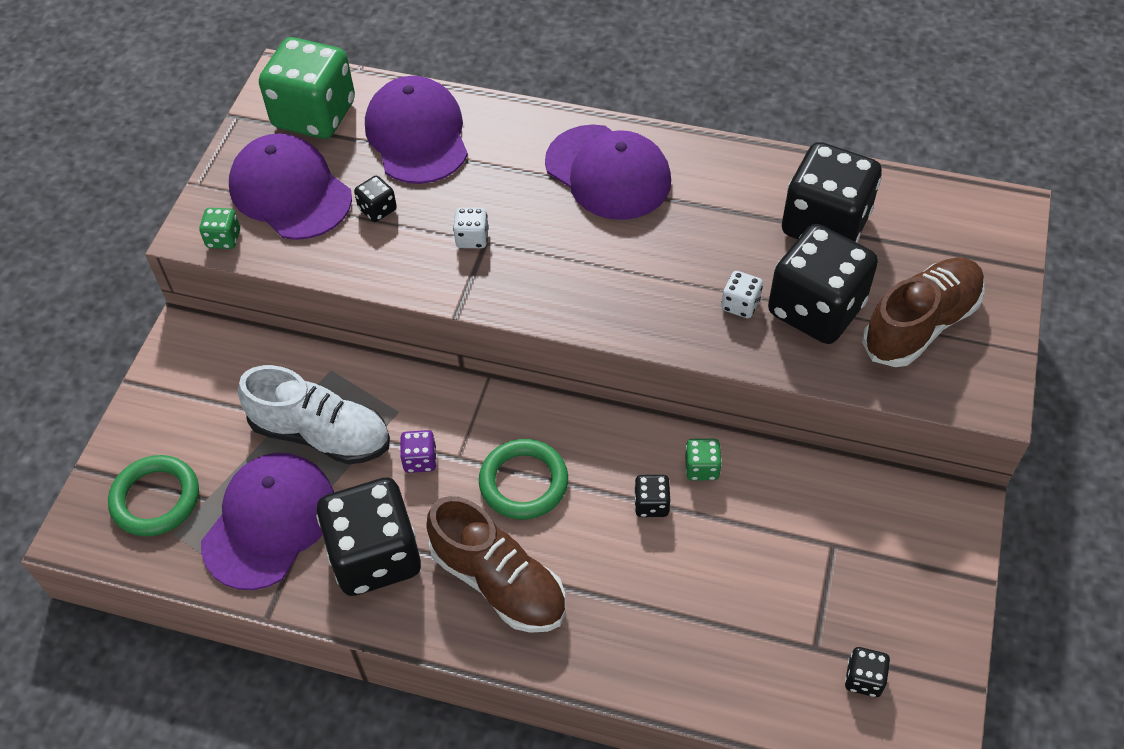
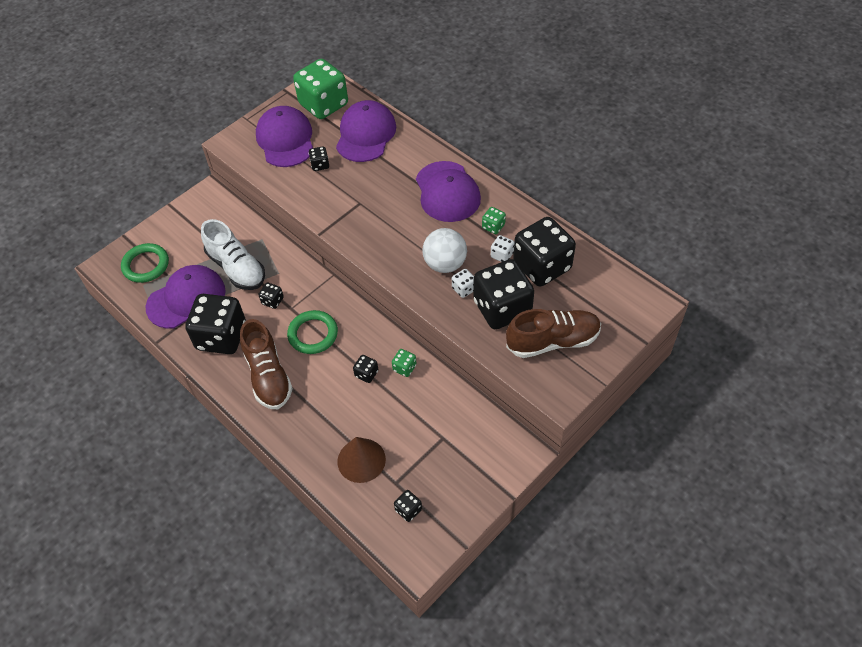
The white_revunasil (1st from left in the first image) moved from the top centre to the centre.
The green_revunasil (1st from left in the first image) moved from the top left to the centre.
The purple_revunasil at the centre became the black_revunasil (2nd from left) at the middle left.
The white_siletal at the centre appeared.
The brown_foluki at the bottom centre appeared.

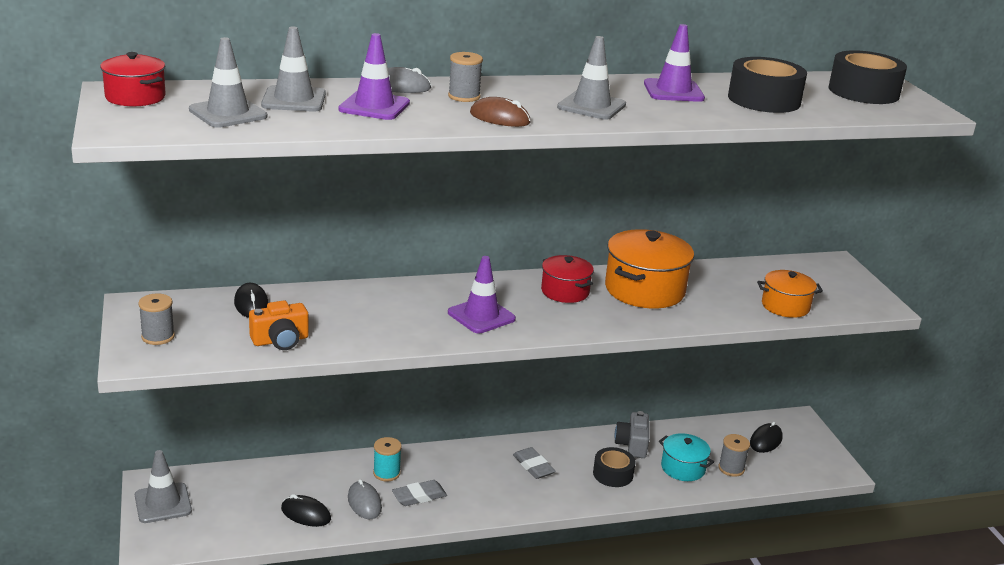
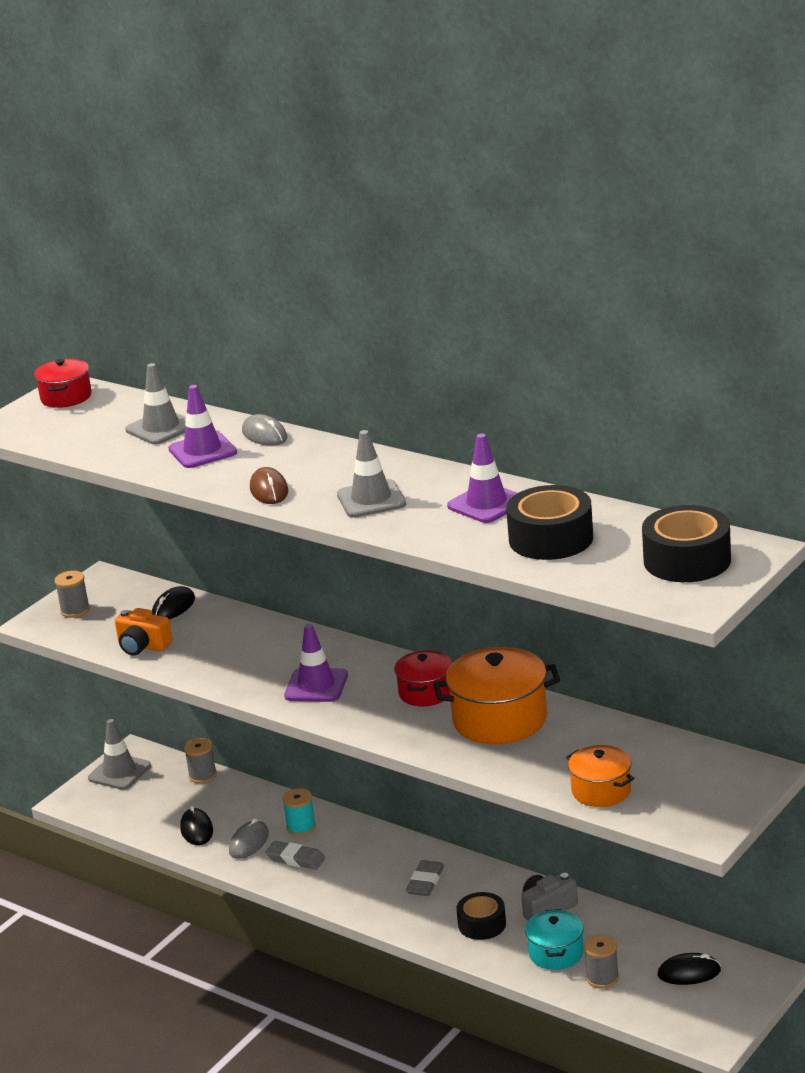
The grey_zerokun (2nd from left) at the top left disappeared.
The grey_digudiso (2nd from left) moved from the top centre to the bottom left.

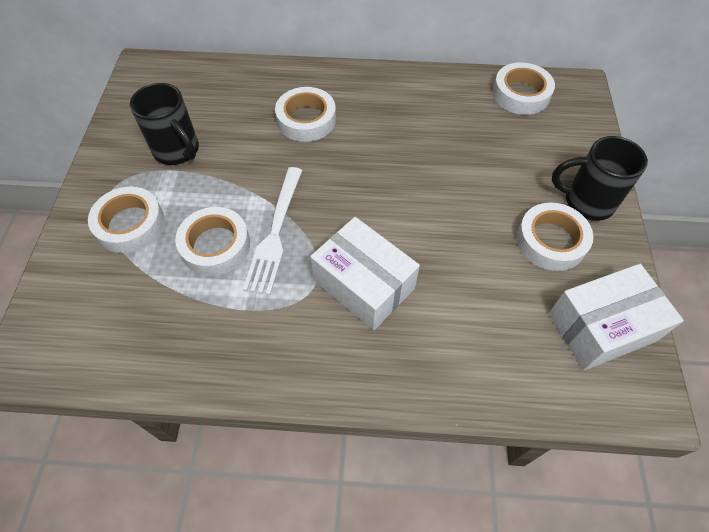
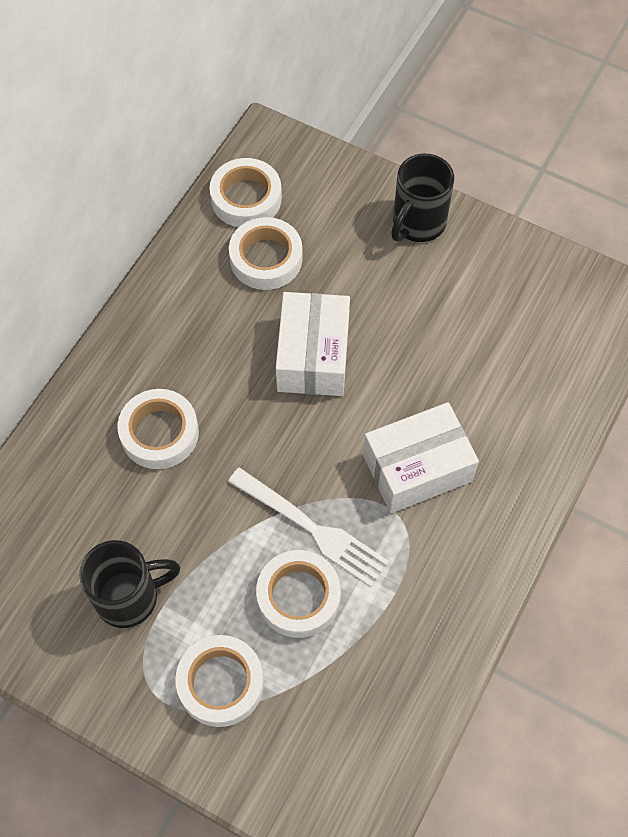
The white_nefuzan (5th from left in the first image) moved from the middle right to the top centre.
The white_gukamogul (2nd from left in the first image) moved from the middle right to the centre.

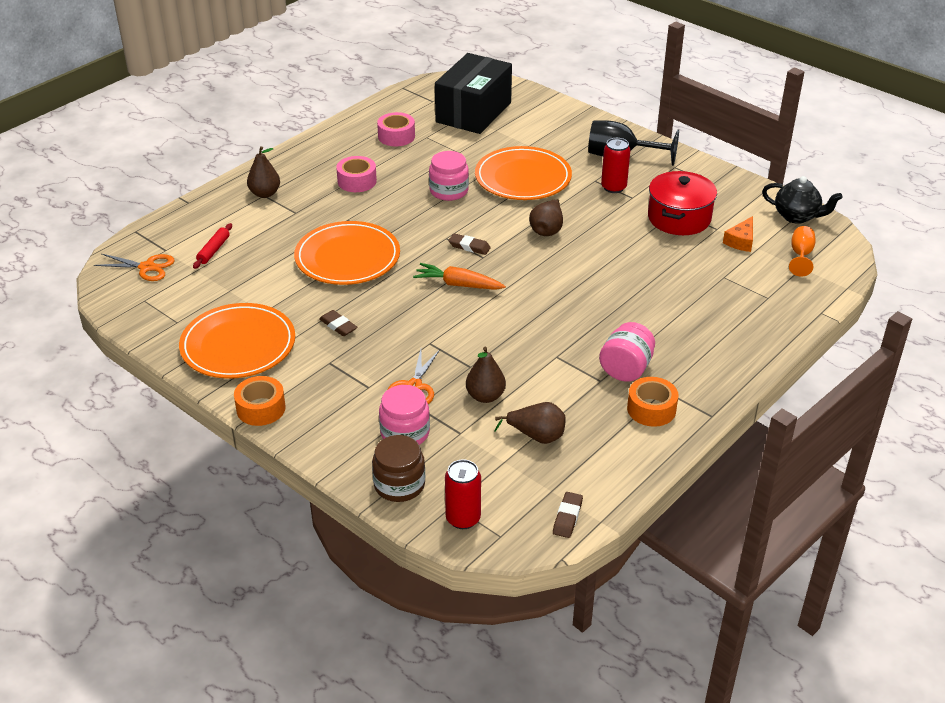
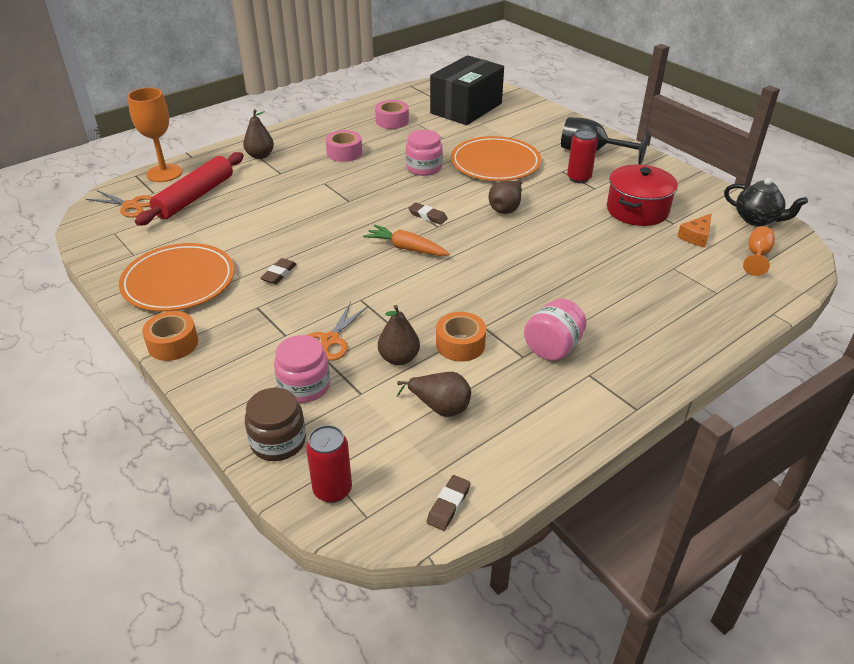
The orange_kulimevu (2nd from left) at the centre disappeared.
The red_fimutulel at the middle left changed to 2.11 times the size.
The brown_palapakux (1st from left) at the centre turned 60 degrees clockwise.
The orange_nefuzan (2nd from left) moved from the middle right to the centre.
The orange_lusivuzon (1st from left) at the top left appeared.

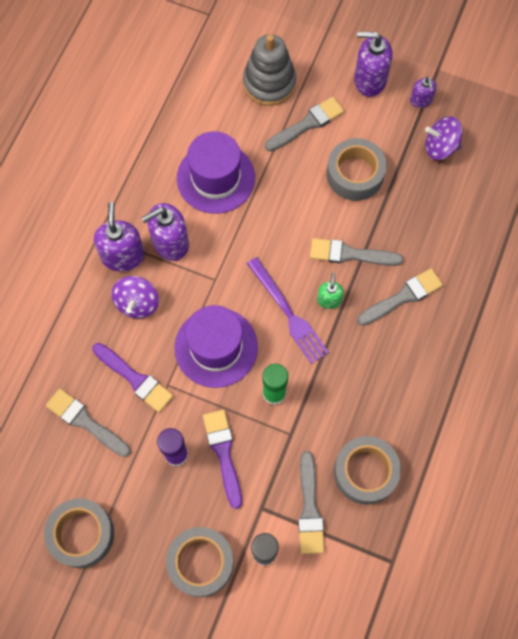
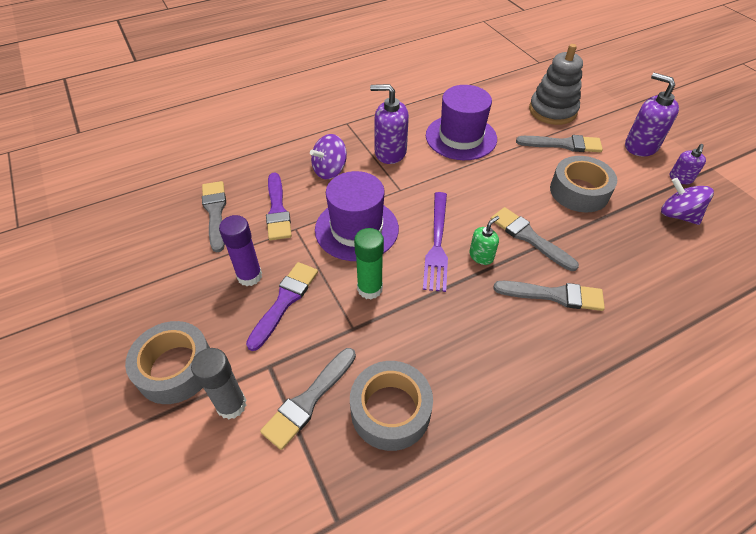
The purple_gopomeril (1st from left) at the middle left disappeared.
The grey_nefuzan (1st from left) at the bottom left disappeared.

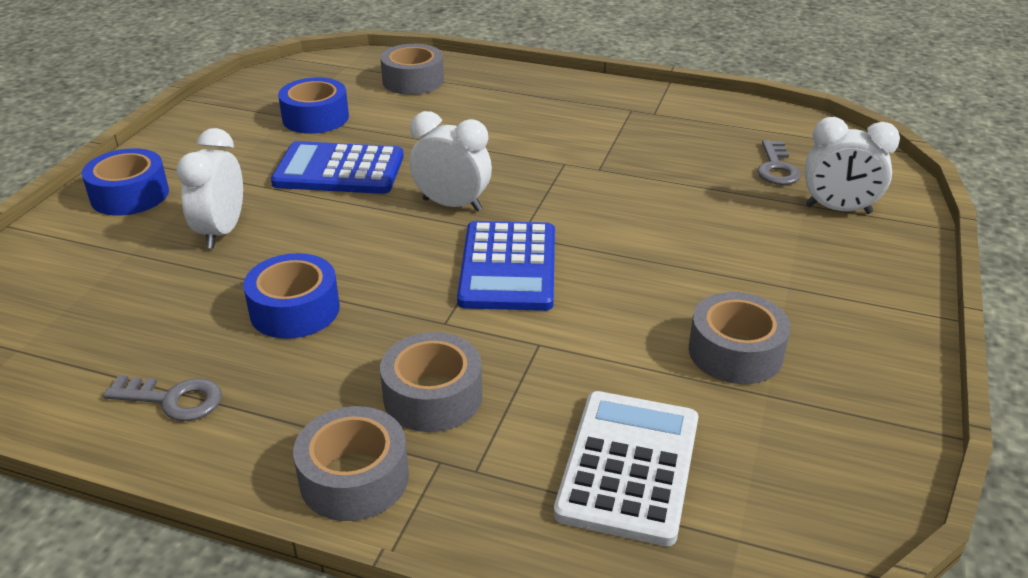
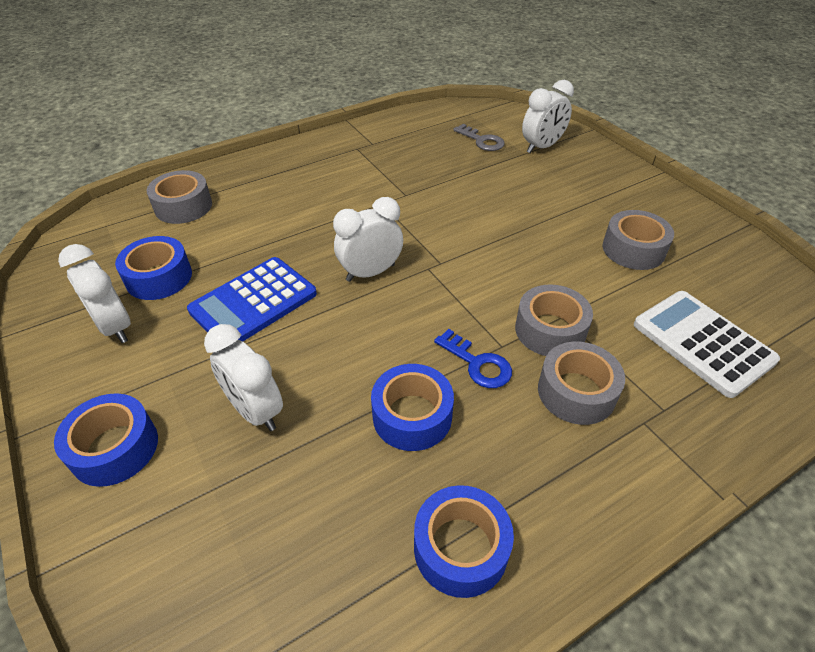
The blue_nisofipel (2nd from left) at the centre disappeared.
The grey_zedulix (1st from left) at the bottom left was replaced by the blue_nefuzan (4th from left) at the bottom centre.
The grey_nefuzan (1st from left in the first image) moved from the bottom centre to the middle right.
The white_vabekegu (1st from left) at the middle left appeared.
The blue_zedulix at the centre appeared.

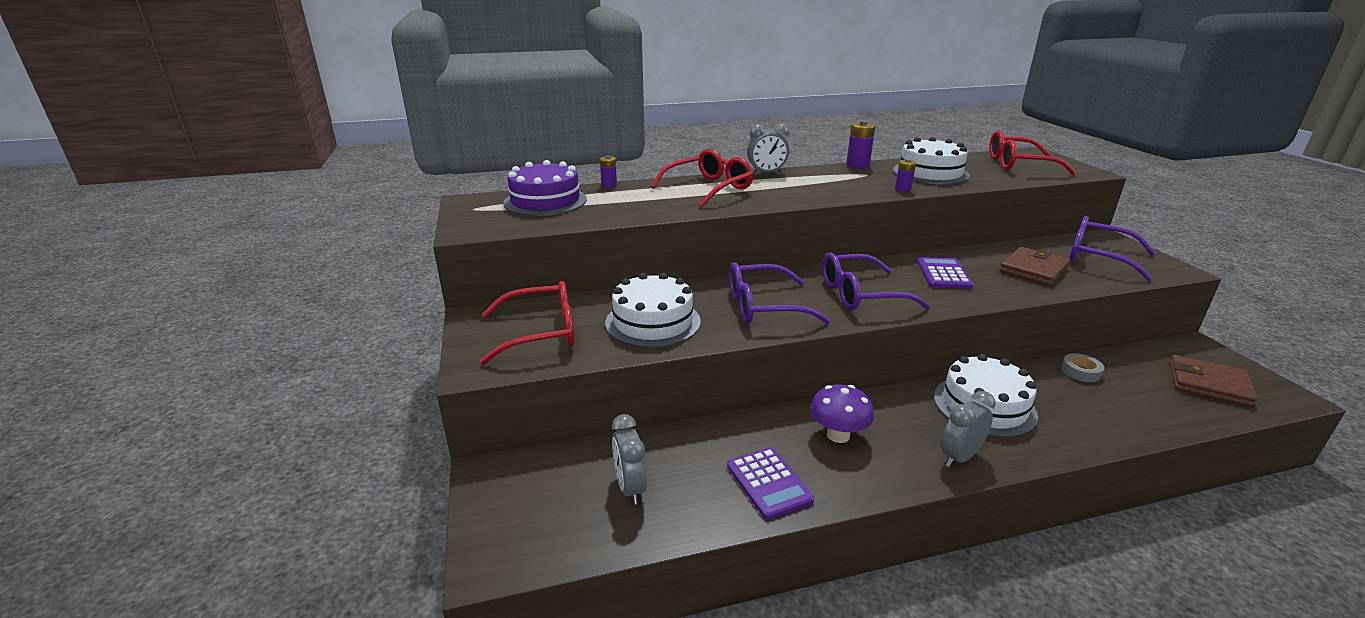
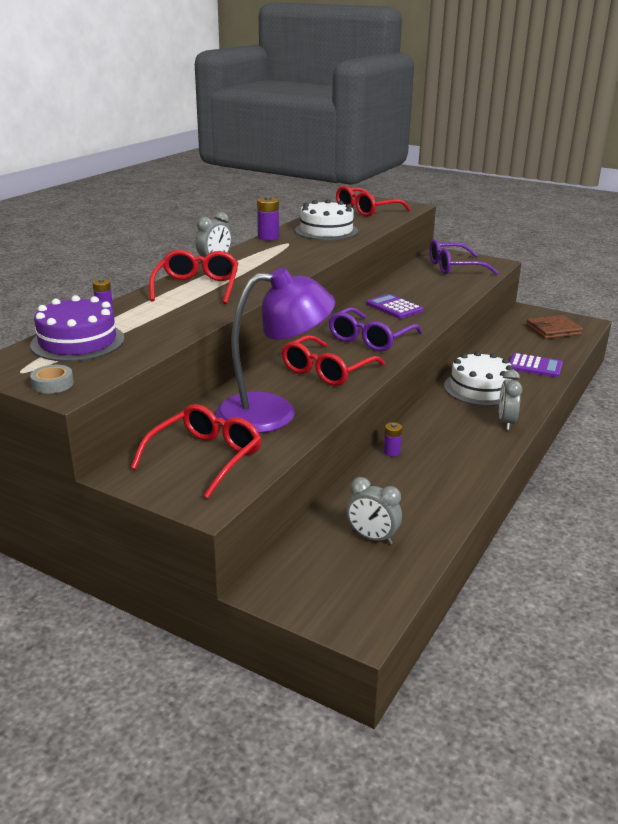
The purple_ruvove (3rd from left) moved from the top centre to the centre.
The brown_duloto (1st from left) at the middle right disappeared.
The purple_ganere (1st from left) at the centre became the red_ganere (3rd from left) at the centre.
The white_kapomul (1st from left) at the centre was replaced by the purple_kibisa at the centre.
The grey_nefuzan moved from the middle right to the middle left.
The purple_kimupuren at the bottom centre disappeared.
The purple_nisofipel (1st from left in the first image) moved from the bottom centre to the middle right.

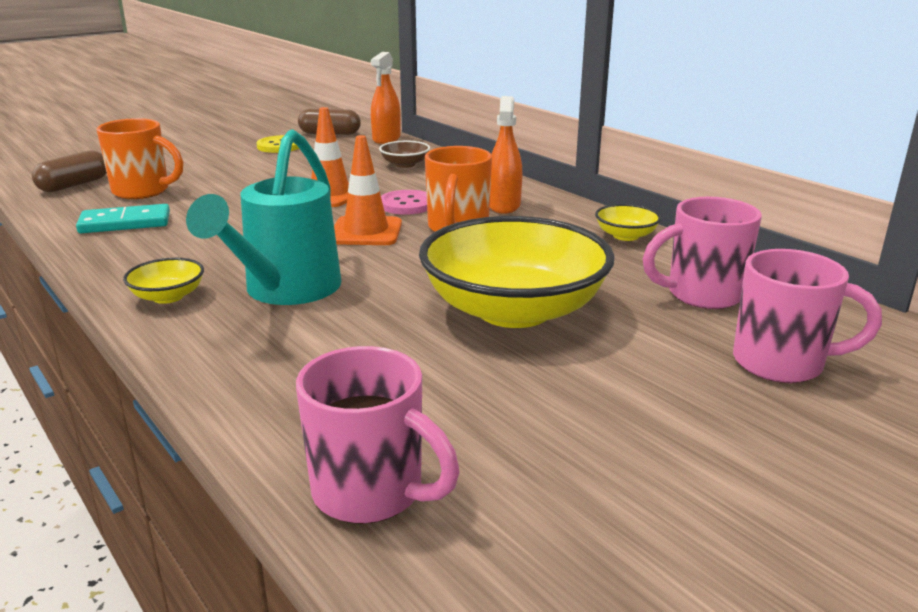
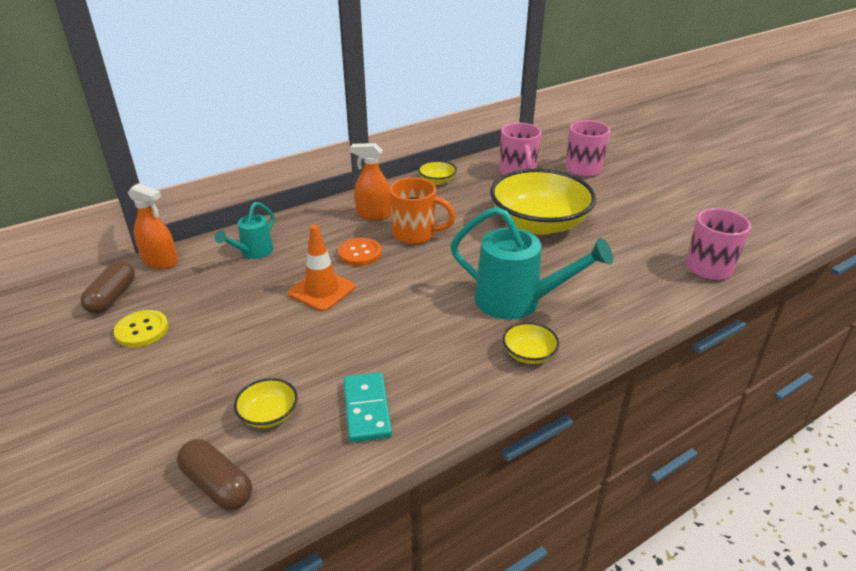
The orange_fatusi (1st from left) at the top left was replaced by the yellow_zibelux (1st from left) at the bottom left.
The orange_zerokun (2nd from left) at the top centre disappeared.
The brown_zibelux at the top centre was replaced by the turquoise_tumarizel (1st from left) at the middle left.
The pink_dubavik at the top centre became the orange_dubavik at the centre.

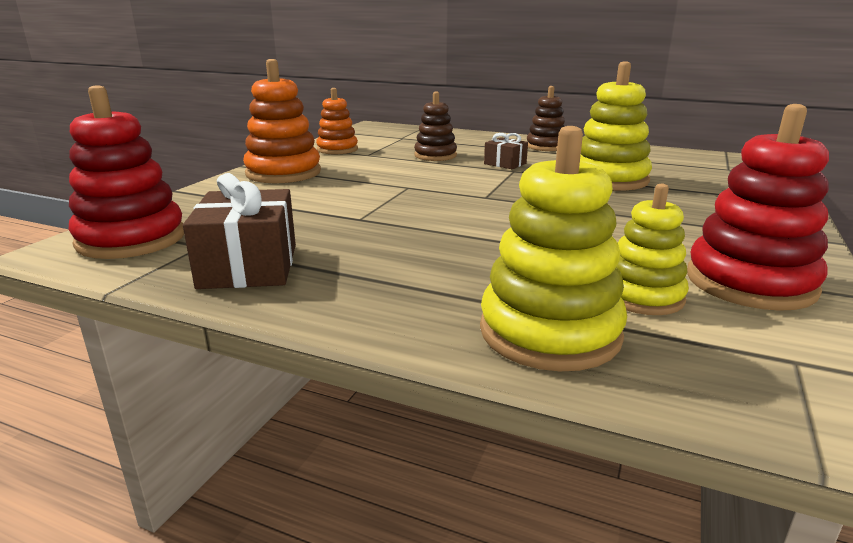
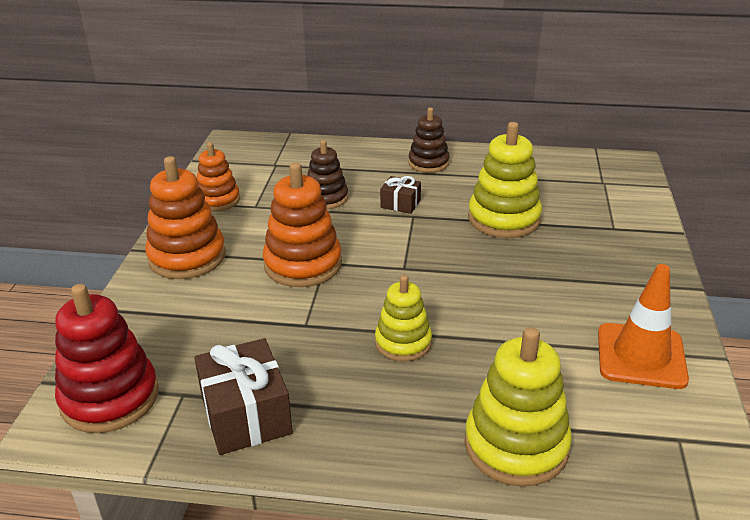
The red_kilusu (2nd from left) at the middle right was replaced by the orange_zerokun at the middle right.
The yellow_kilusu (3rd from left in the first image) moved from the middle right to the centre.
The orange_kilusu (3rd from left) at the centre appeared.

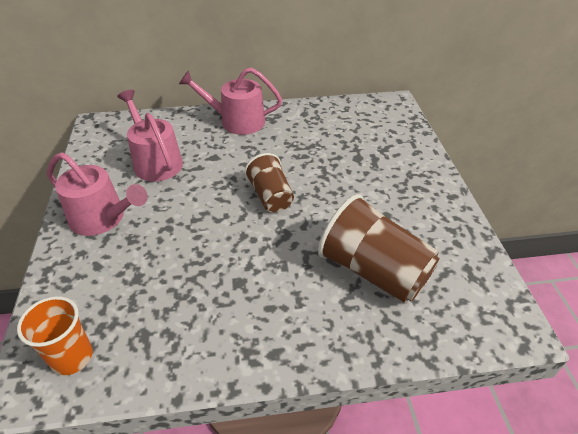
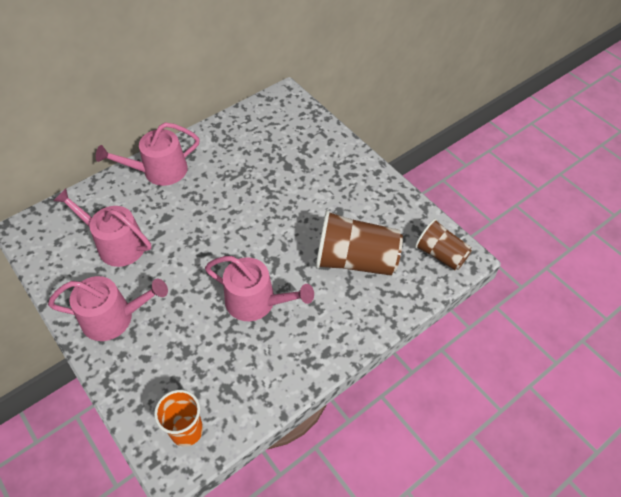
The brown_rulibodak (1st from left in the first image) moved from the centre to the middle right.
The pink_tumarizel (4th from left) at the centre appeared.

